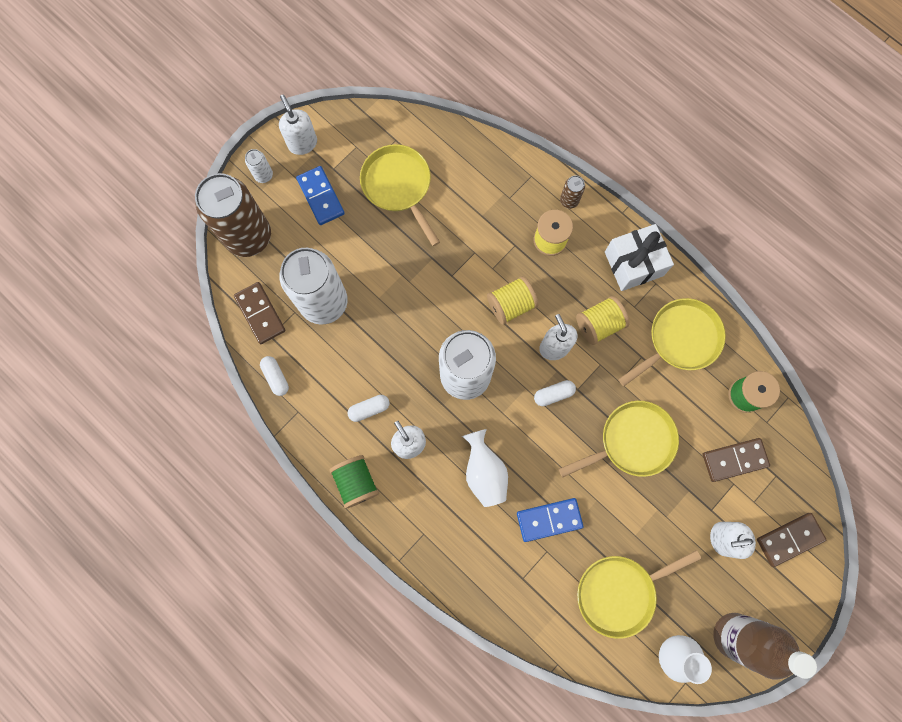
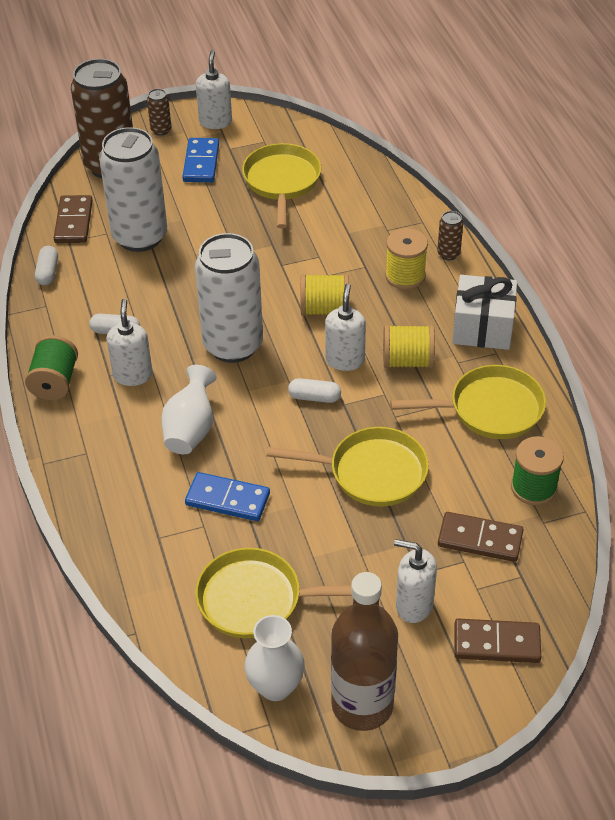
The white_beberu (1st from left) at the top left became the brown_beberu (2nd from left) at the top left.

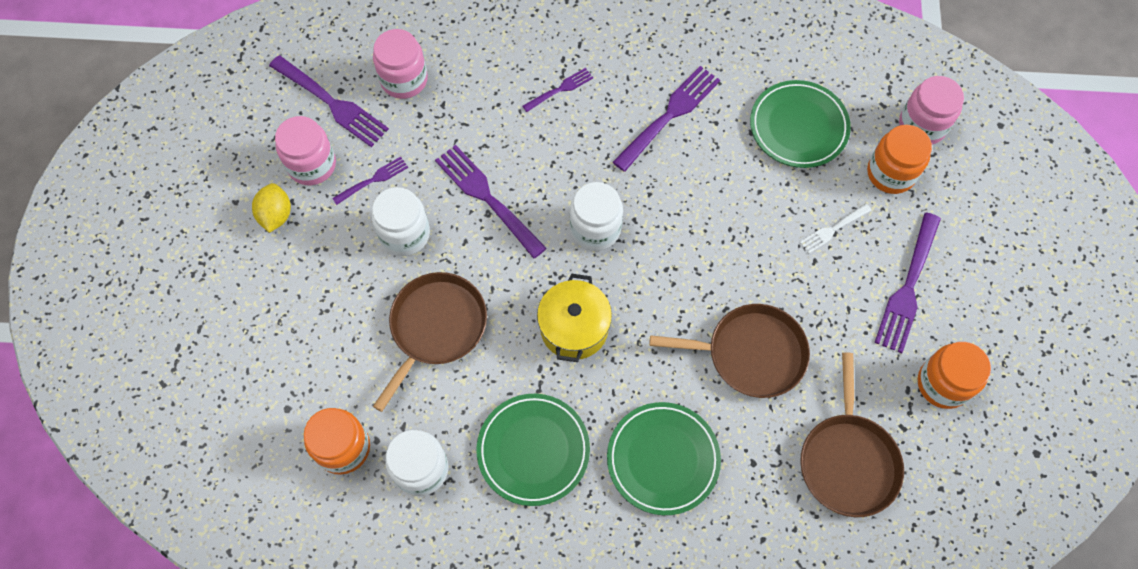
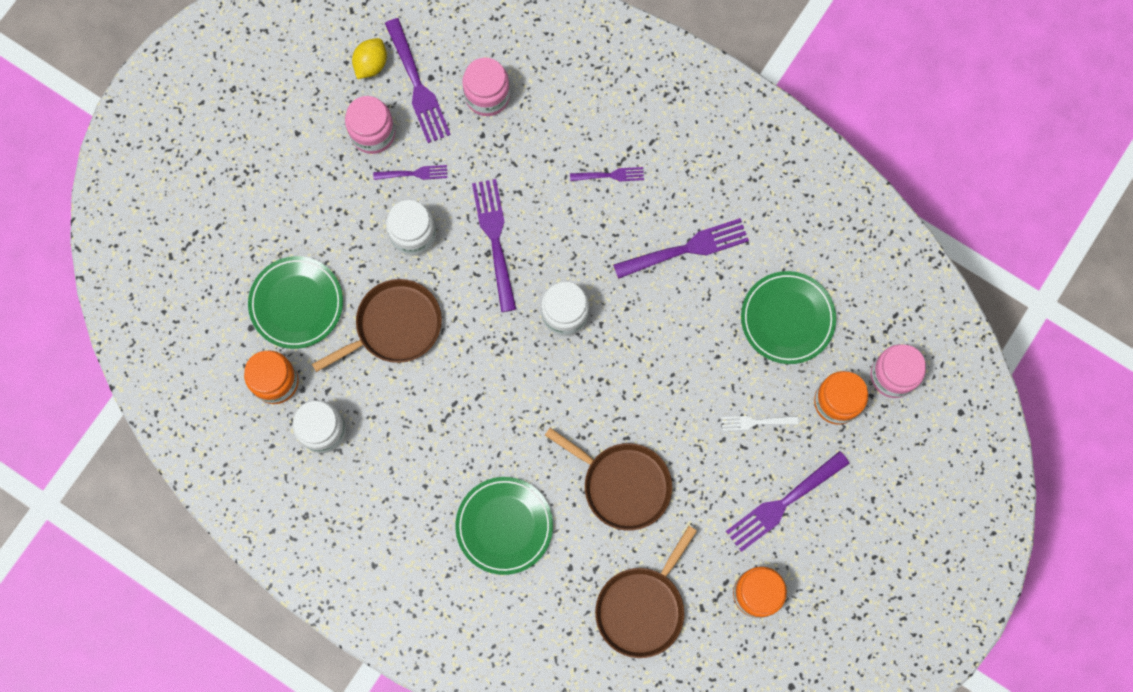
The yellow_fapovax moved from the middle left to the top left.
The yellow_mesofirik at the centre disappeared.
The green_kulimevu (1st from left) moved from the bottom centre to the middle left.

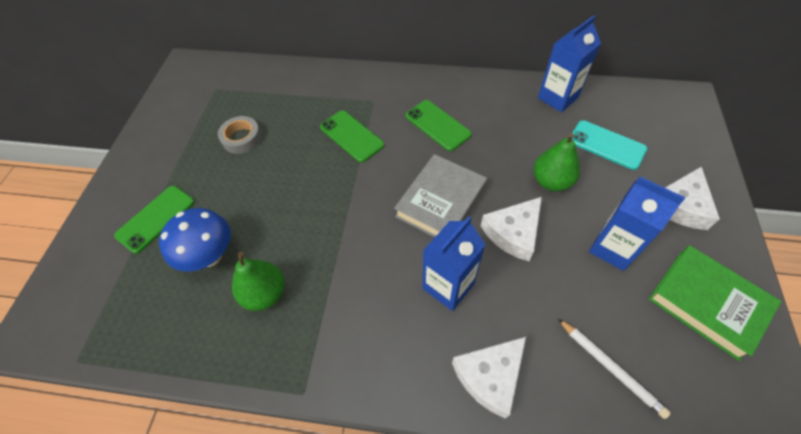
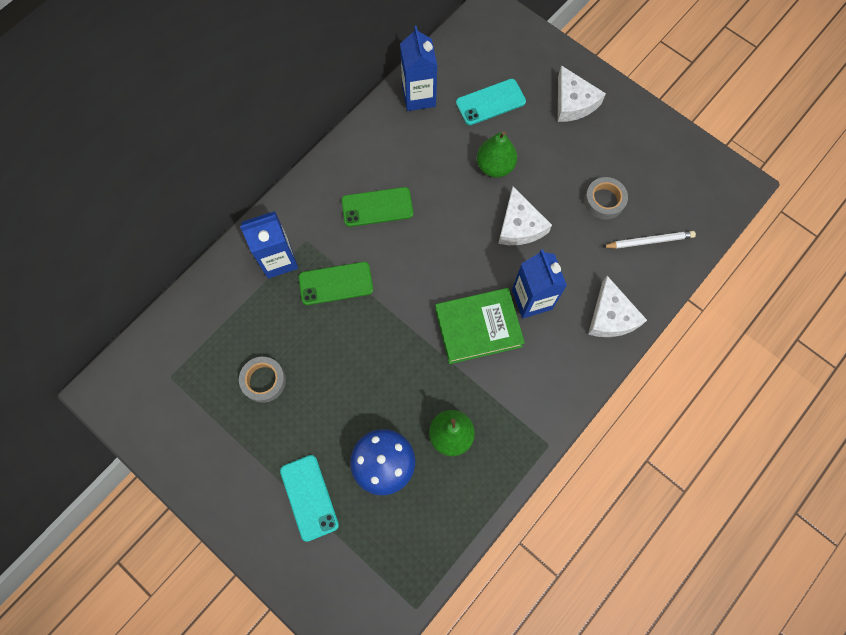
The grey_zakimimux at the centre disappeared.
The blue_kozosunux (3rd from left in the first image) moved from the middle right to the middle left.
The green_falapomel (1st from left) at the middle left became the turquoise_falapomel (1st from left) at the bottom centre.
The green_zakimimux moved from the bottom right to the centre.
The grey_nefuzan (2nd from left) at the top right appeared.

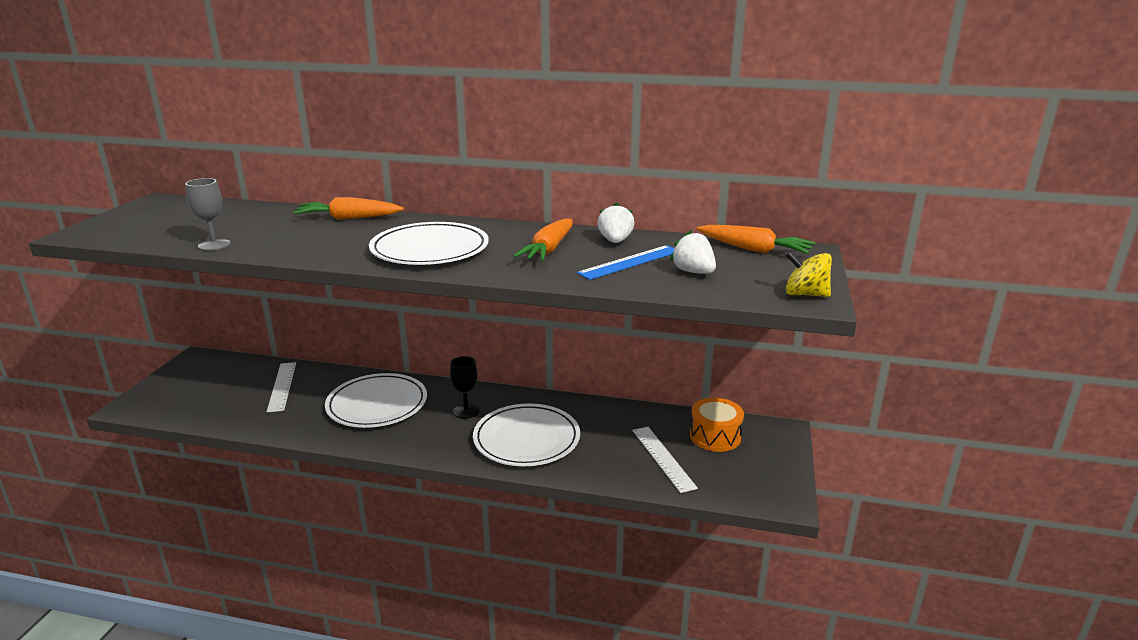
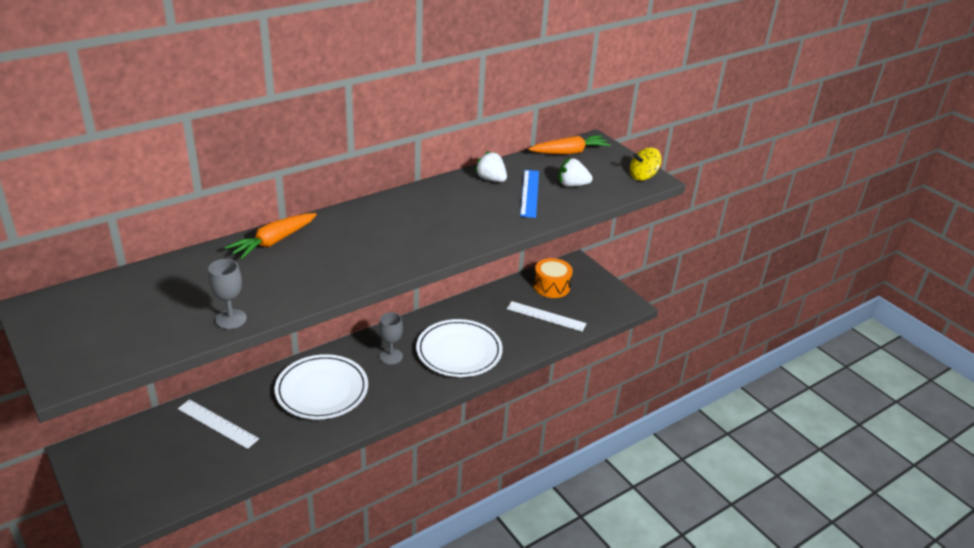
The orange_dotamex (2nd from left) at the centre disappeared.
The white_kulimevu (2nd from left) at the centre disappeared.
The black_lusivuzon at the centre became the grey_lusivuzon (2nd from left) at the centre.

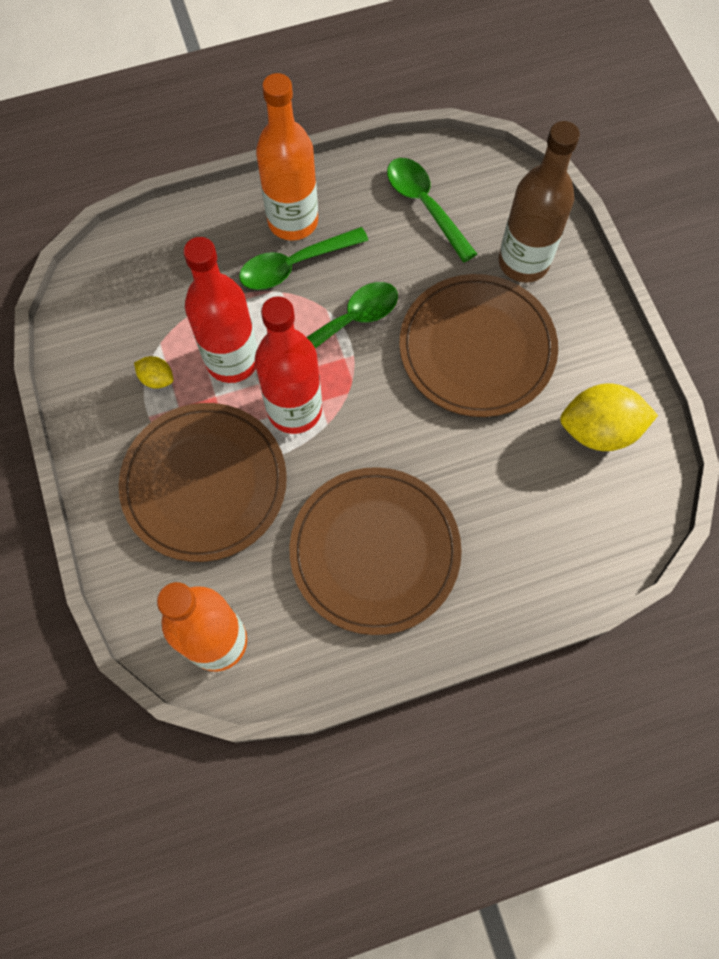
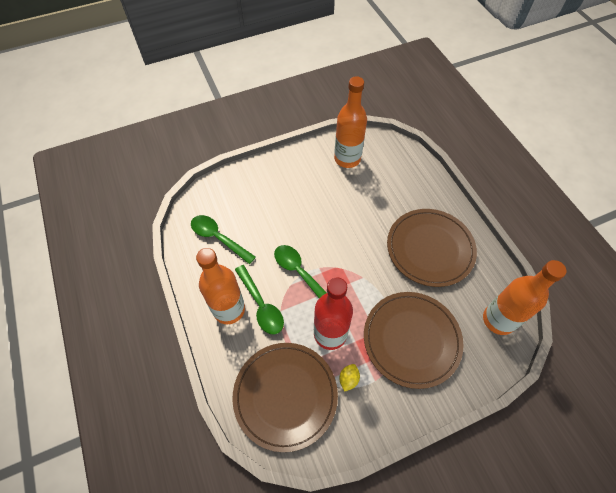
The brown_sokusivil at the top right disappeared.
The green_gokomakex (3rd from left in the first image) at the top centre turned 75 degrees clockwise.
The brown_kulimevu (3rd from left in the first image) moved from the centre to the bottom centre.
The red_sokusivil (2nd from left) at the centre disappeared.
The yellow_fapovax (2nd from left) at the middle right was replaced by the orange_sokusivil (2nd from left) at the top centre.

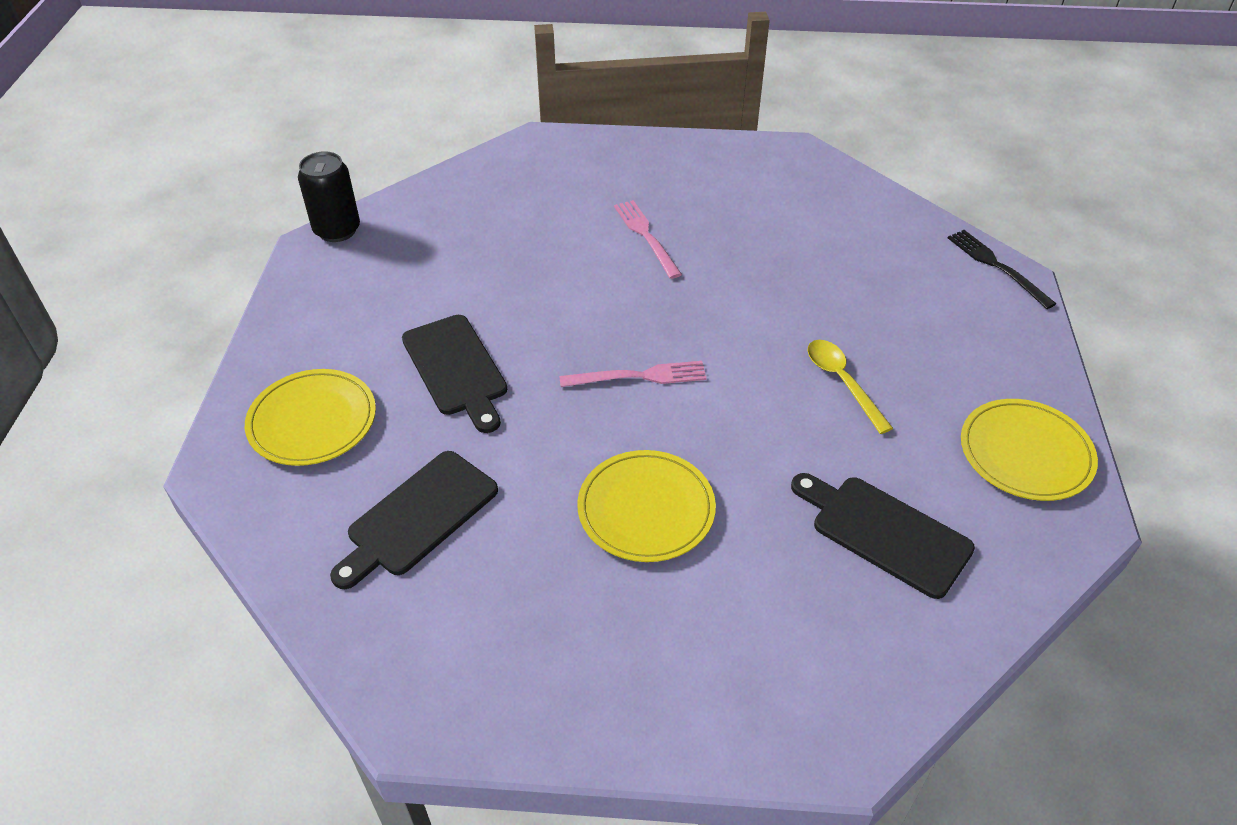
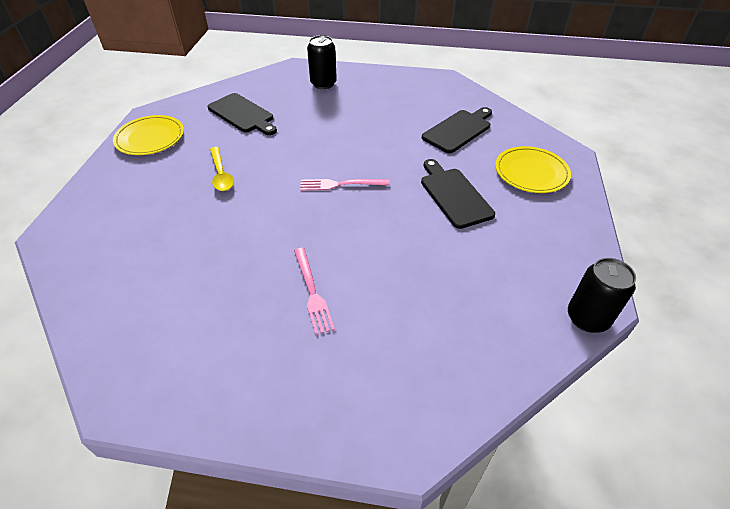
The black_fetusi at the top right disappeared.
The yellow_kulimevu (2nd from left) at the centre disappeared.
The black_beberu (1st from left) at the top centre appeared.

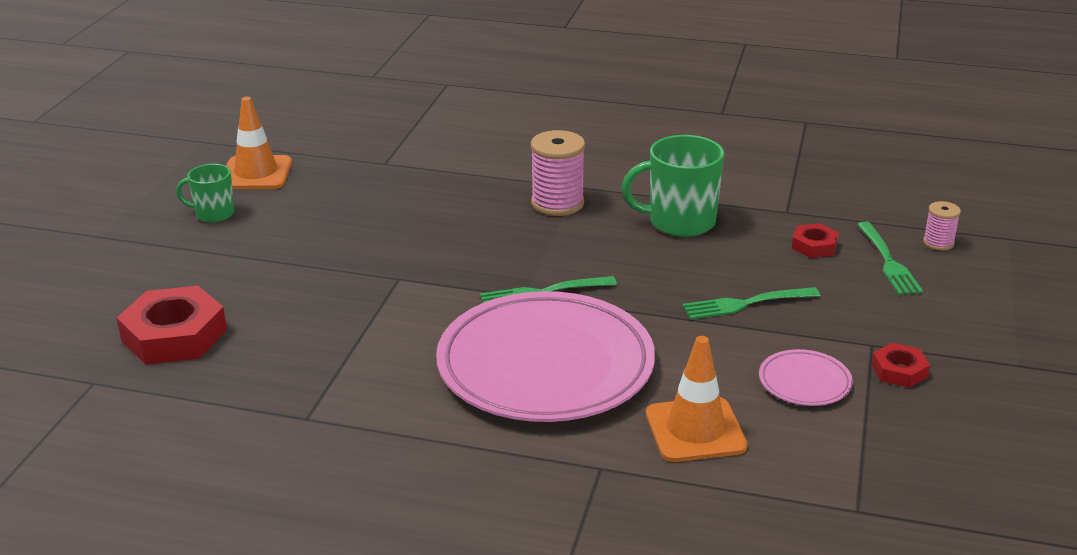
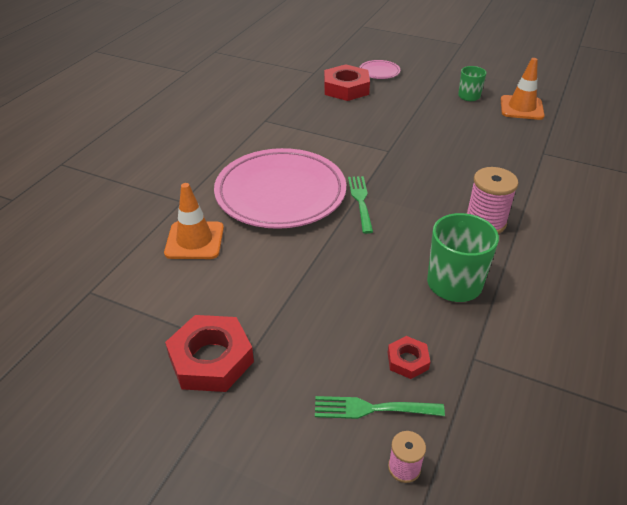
The green_fetusi (2nd from left) at the middle right disappeared.
The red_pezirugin (3rd from left in the first image) at the middle right changed to 1.93 times the size.
The pink_kulimevu (2nd from left) moved from the bottom right to the top centre.

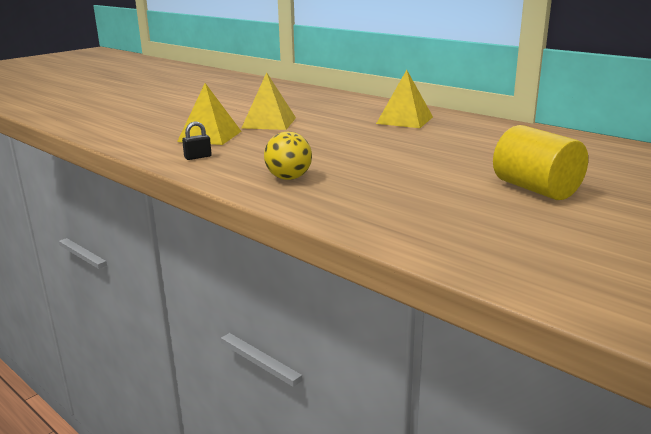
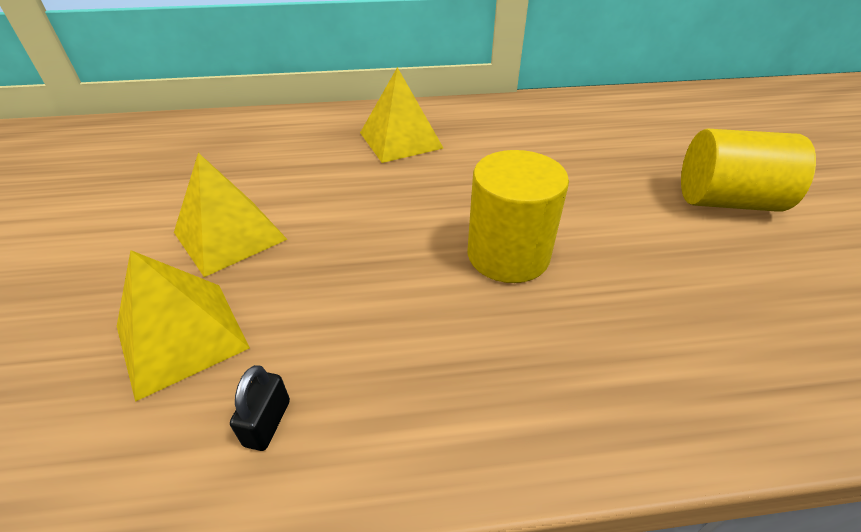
The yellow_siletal at the centre disappeared.
The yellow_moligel (1st from left) at the centre appeared.

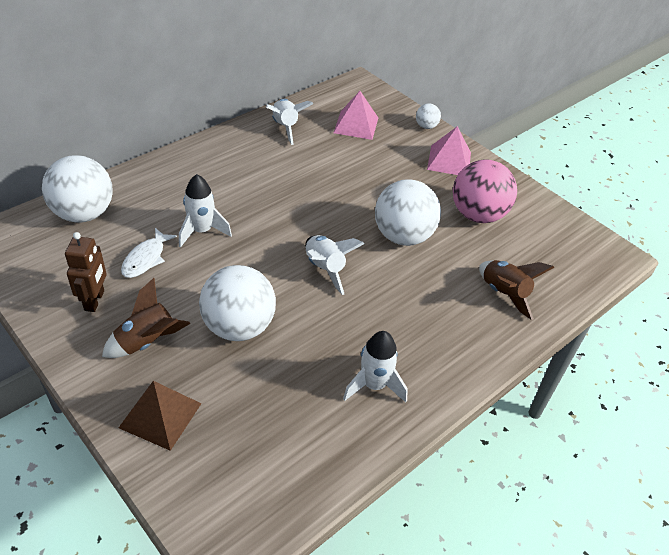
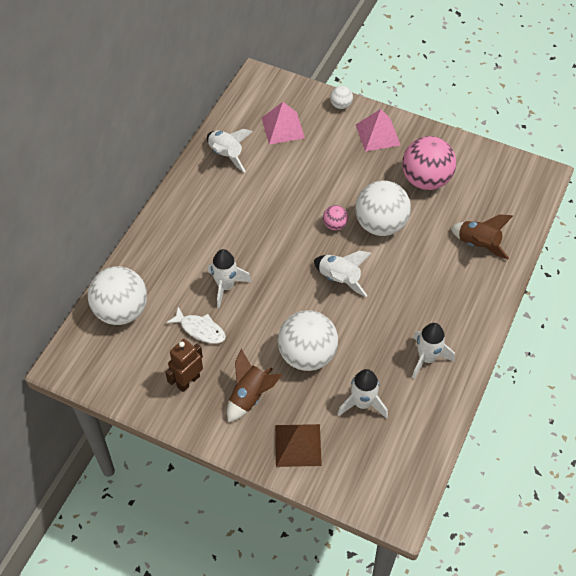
The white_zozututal at the middle left turned 60 degrees counterclockwise.
The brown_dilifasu at the middle left turned 120 degrees counterclockwise.
The pink_siletal (1st from left) at the centre appeared.
The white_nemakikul (4th from left) at the bottom centre appeared.

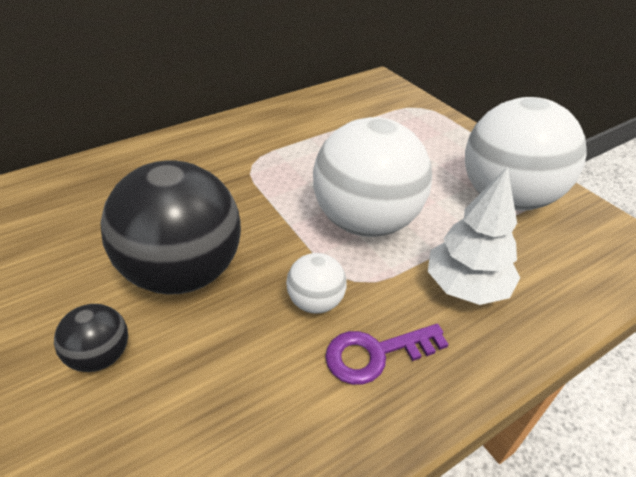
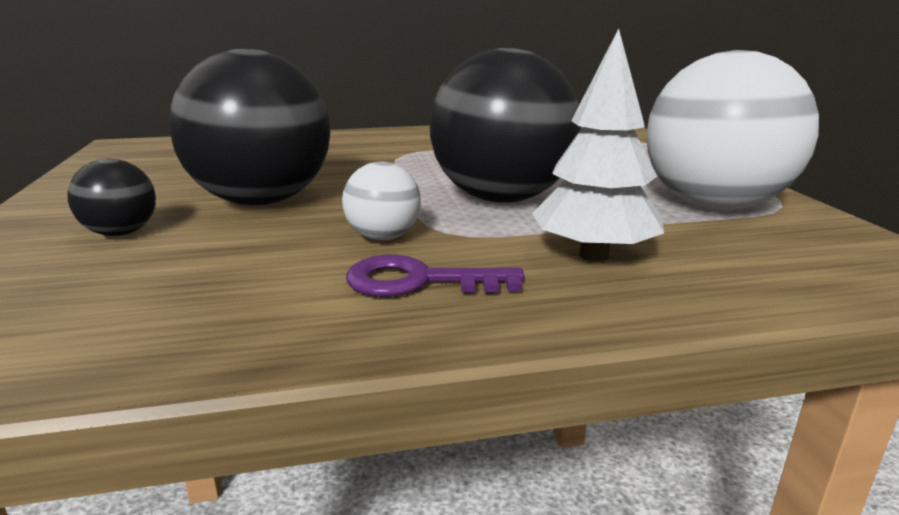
The white_siletal (2nd from left) at the centre became the black_siletal (3rd from left) at the top centre.

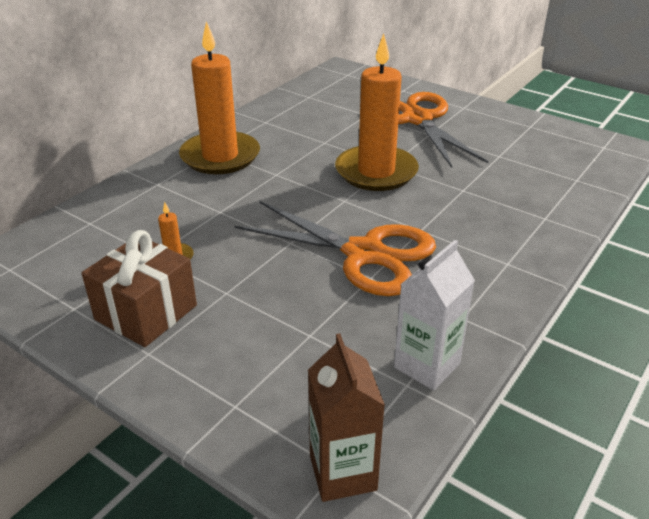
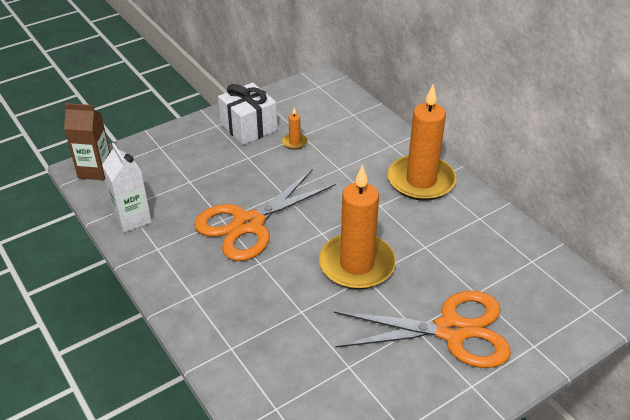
The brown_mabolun at the middle left became the white_mabolun at the top centre.

